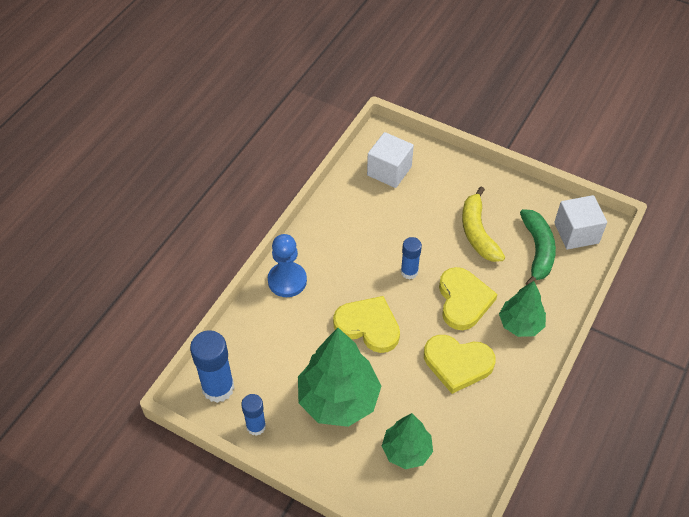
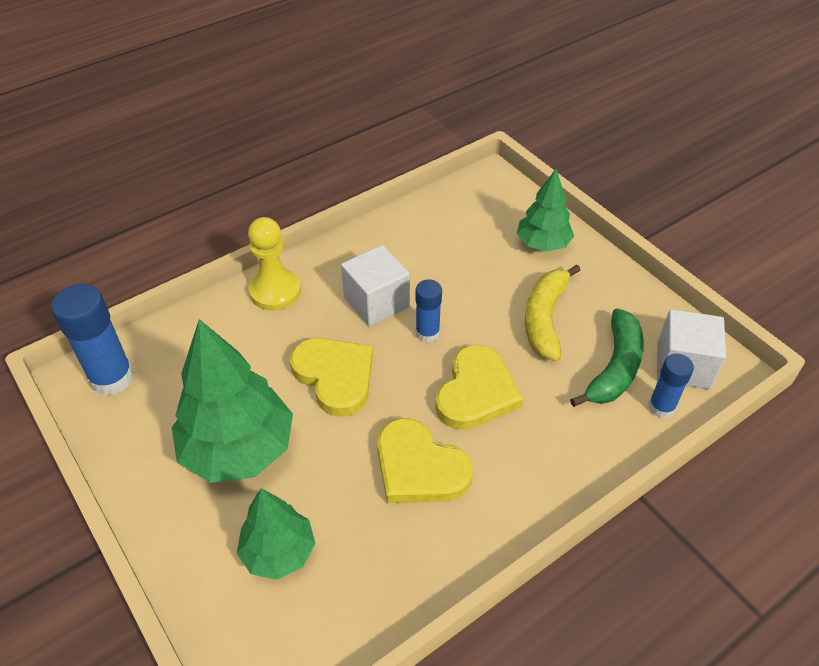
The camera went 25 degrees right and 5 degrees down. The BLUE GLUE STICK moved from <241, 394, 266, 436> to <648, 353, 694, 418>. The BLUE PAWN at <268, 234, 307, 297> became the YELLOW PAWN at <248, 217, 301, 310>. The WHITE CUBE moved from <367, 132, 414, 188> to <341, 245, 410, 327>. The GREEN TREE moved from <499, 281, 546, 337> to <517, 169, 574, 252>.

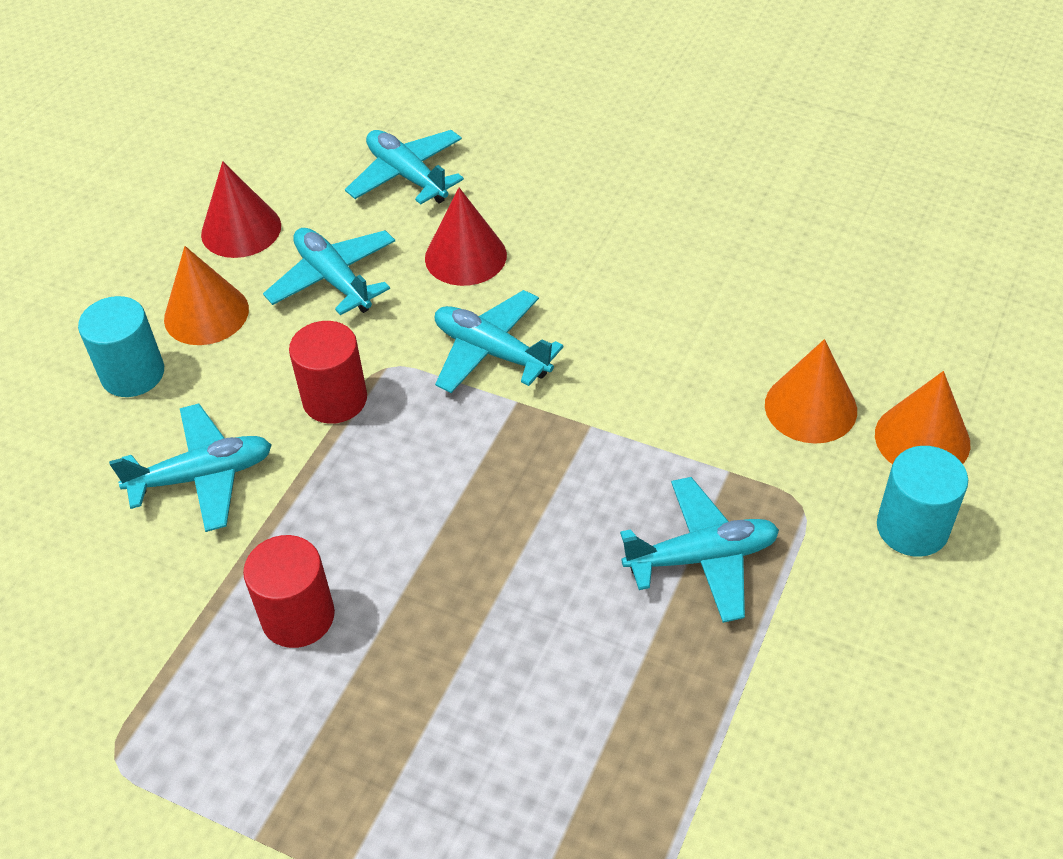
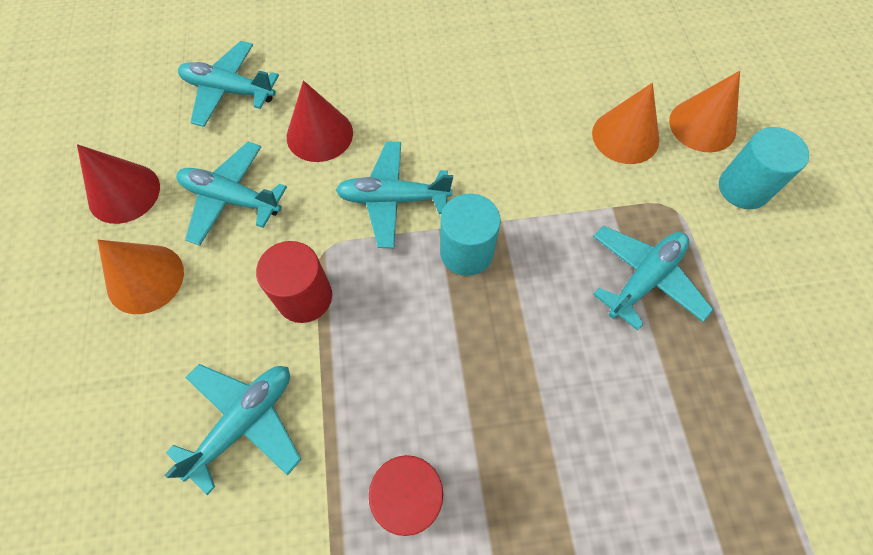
The camera went 35 degrees left and 15 degrees up. The TURQUOISE CYLINDER moved from <78, 296, 164, 397> to <440, 194, 501, 276>.

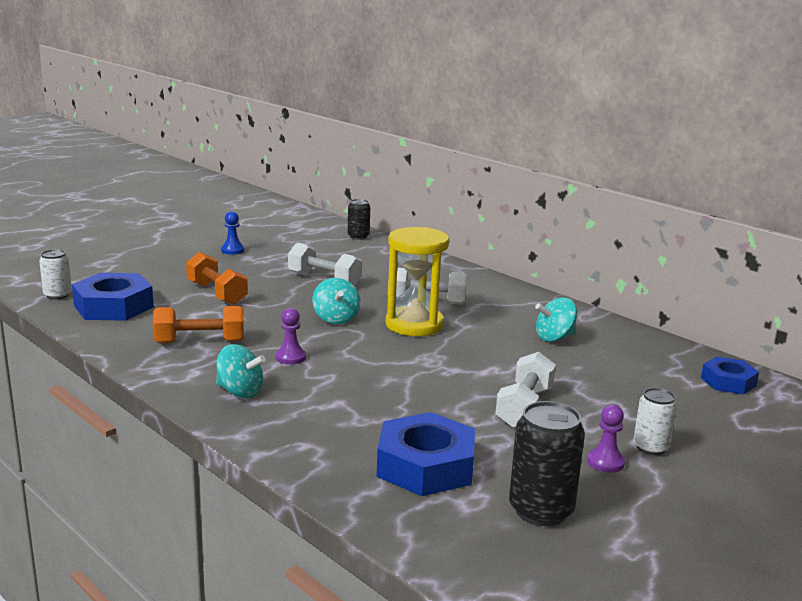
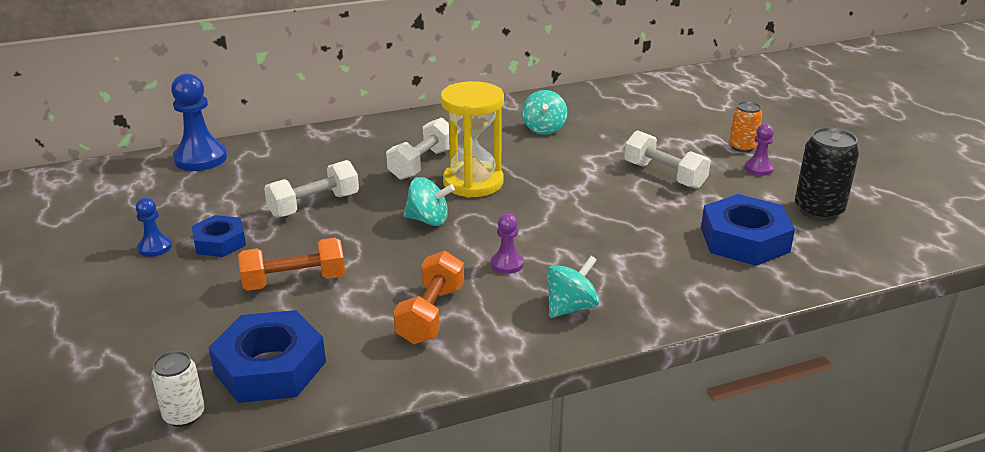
The camera went 65 degrees left and 10 degrees up. The BLACK CAN at <348, 199, 370, 240> was replaced by the BLUE PAWN at <171, 73, 227, 171>. The WHITE CAN at <633, 388, 677, 455> became the ORANGE CAN at <730, 101, 762, 152>. The BLUE NUT moved from <701, 356, 759, 394> to <192, 215, 246, 257>.

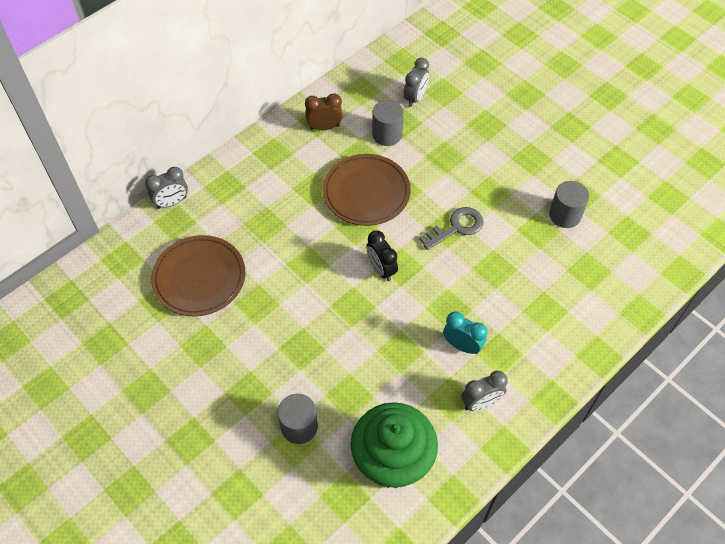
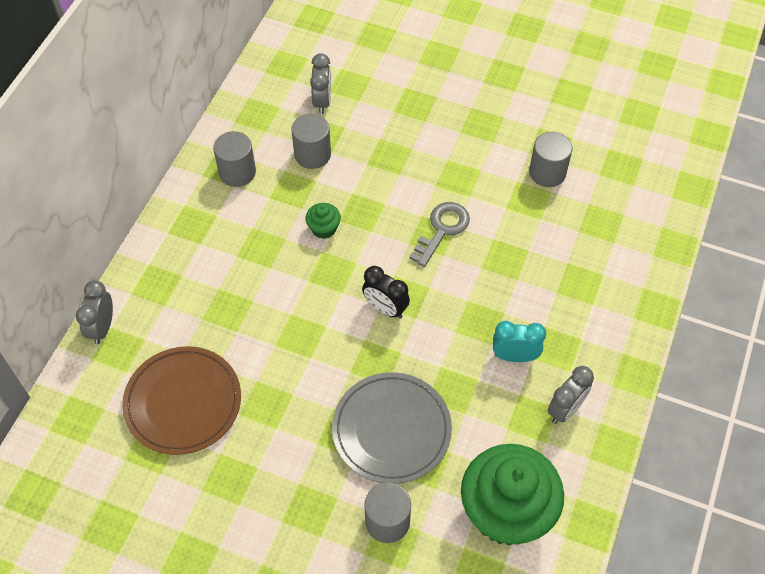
The camera went 25 degrees left and 0 degrees up. The GREY CLOCK at <145, 167, 188, 209> turned 150 degrees clockwise. The BROWN CLOCK at <305, 93, 343, 130> was replaced by the GREY CYLINDER at <213, 131, 256, 187>. The BROWN PLATE at <322, 154, 411, 226> was replaced by the GREEN CUPCAKE at <305, 203, 341, 239>. The GREY PLATE at <332, 372, 452, 484> appeared.

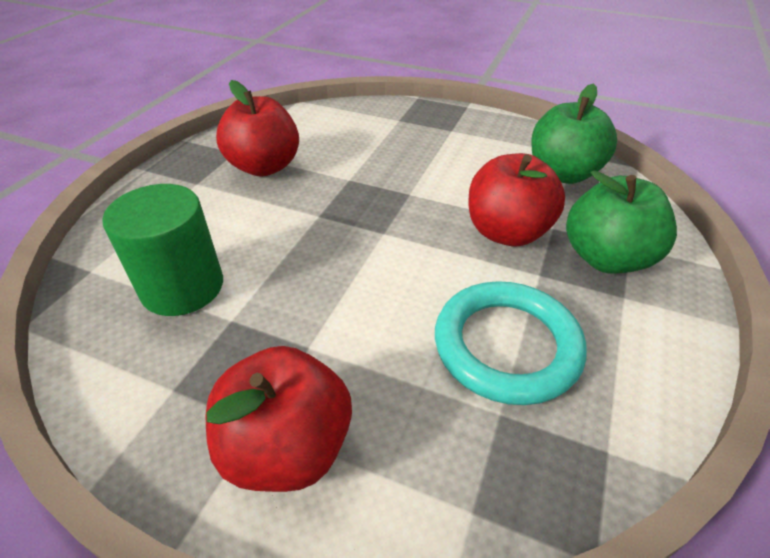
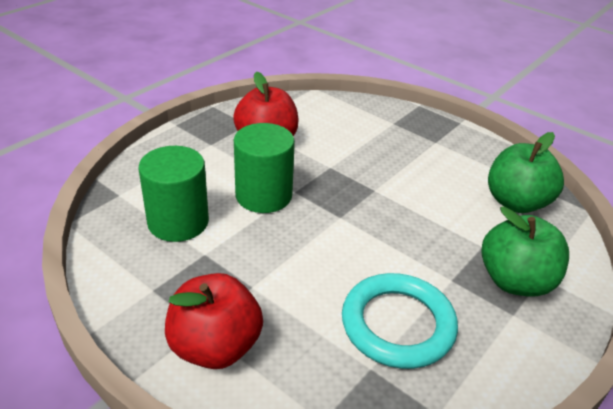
The camera went 15 degrees right and 5 degrees down. The RED APPLE at <469, 153, 565, 246> disappeared. The GREEN CYLINDER at <234, 123, 295, 213> appeared.

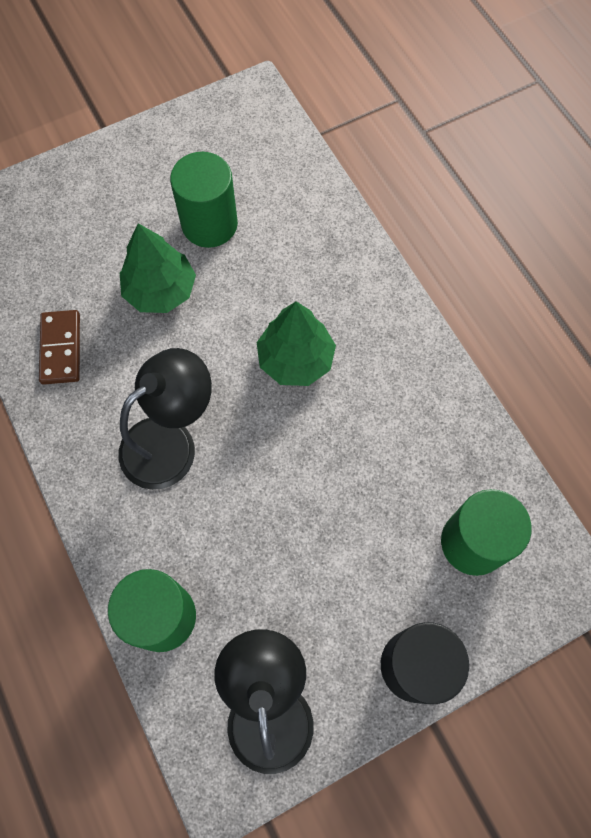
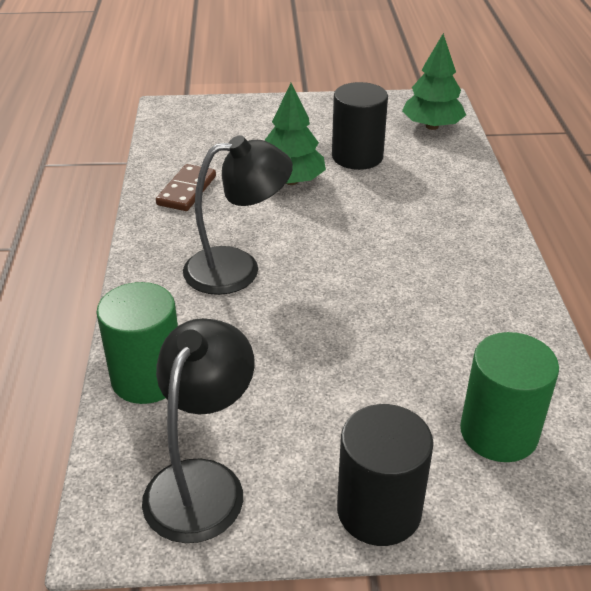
The camera went 25 degrees right and 30 degrees down. The GREEN CYLINDER at <170, 152, 238, 248> became the BLACK CYLINDER at <332, 82, 388, 170>. The GREEN TREE moved from <257, 302, 336, 386> to <402, 33, 466, 130>.

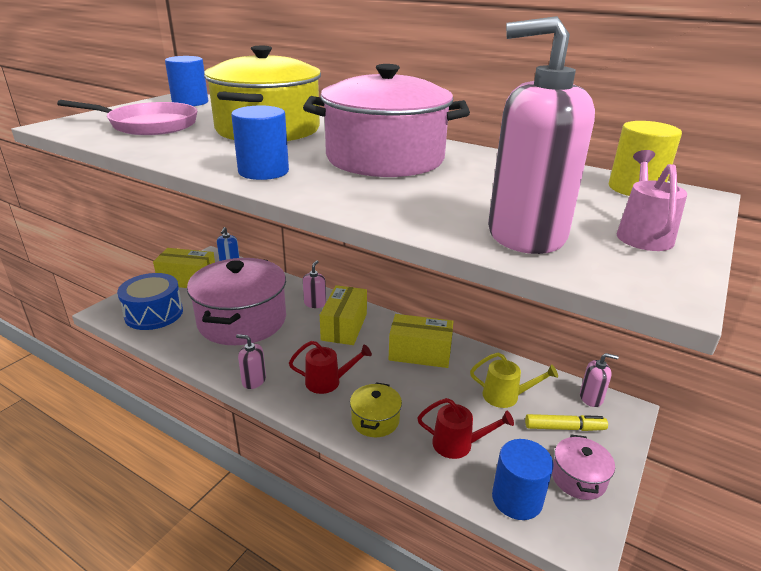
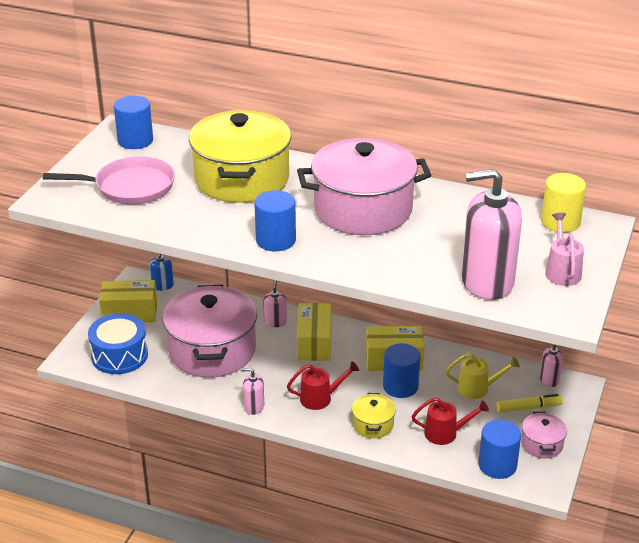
The camera went 10 degrees left and 5 degrees up. The BLUE CYLINDER at <383, 343, 420, 398> appeared.

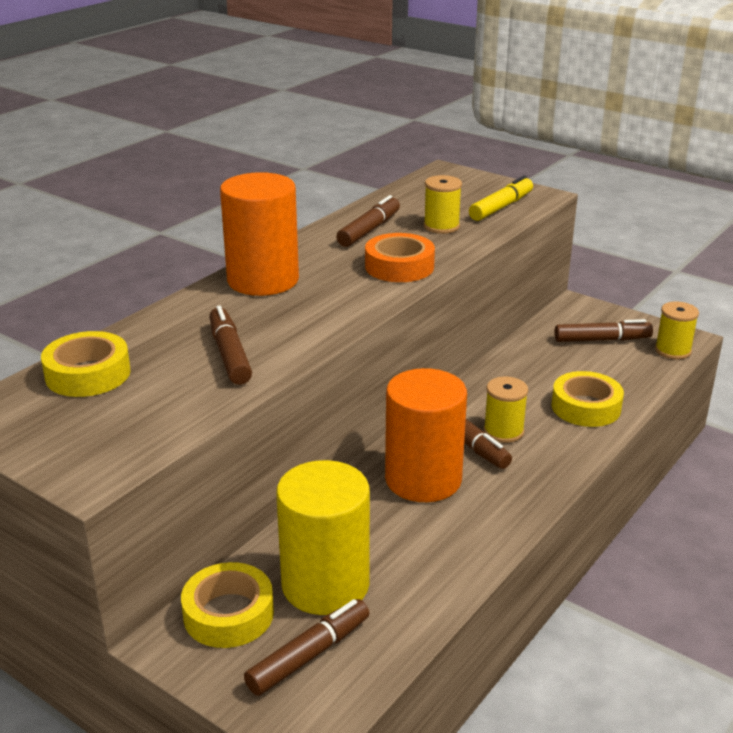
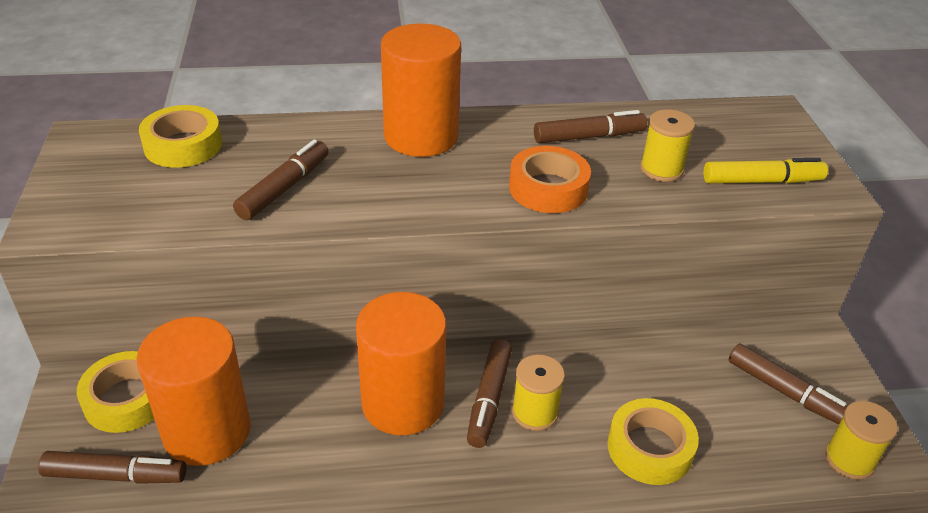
The camera went 45 degrees right and 10 degrees up. The YELLOW CYLINDER at <276, 460, 370, 615> became the ORANGE CYLINDER at <136, 317, 251, 466>.

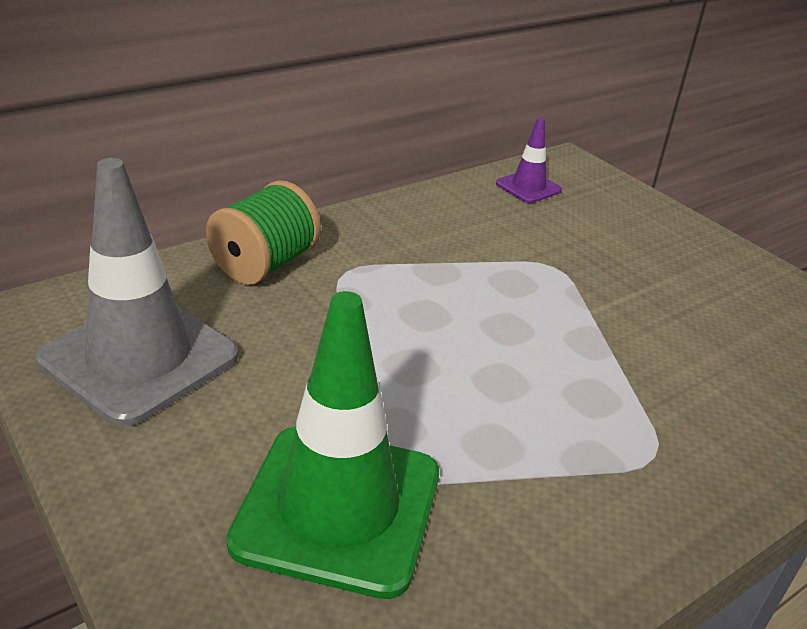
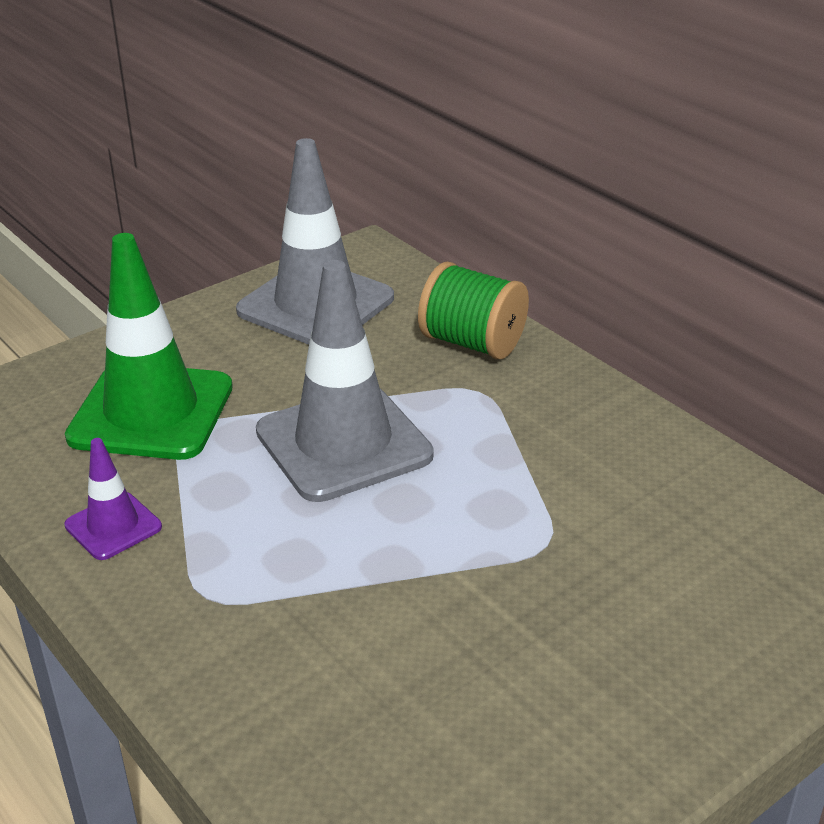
The camera went 90 degrees right and 0 degrees up. The PURPLE TRAFFIC CONE moved from <496, 118, 562, 203> to <64, 438, 162, 560>. The GREY TRAFFIC CONE at <256, 260, 434, 502> appeared.

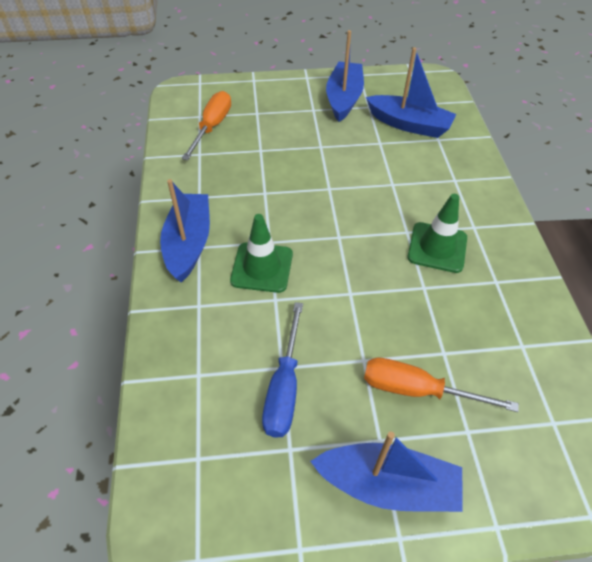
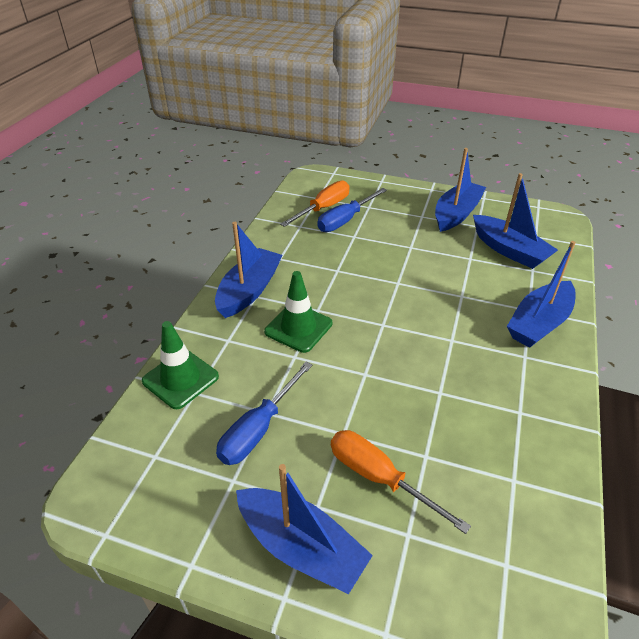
The camera went 25 degrees right and 10 degrees down. The GREEN TRAFFIC CONE moved from <407, 194, 467, 273> to <142, 321, 219, 409>. The BLUE SCREWDRIVER at <317, 188, 387, 232> appeared. The BLUE BOAT at <507, 241, 576, 348> appeared.

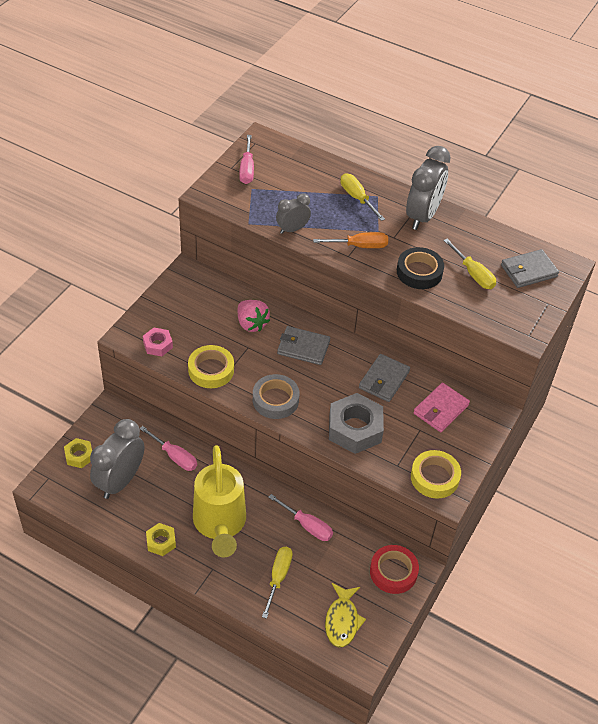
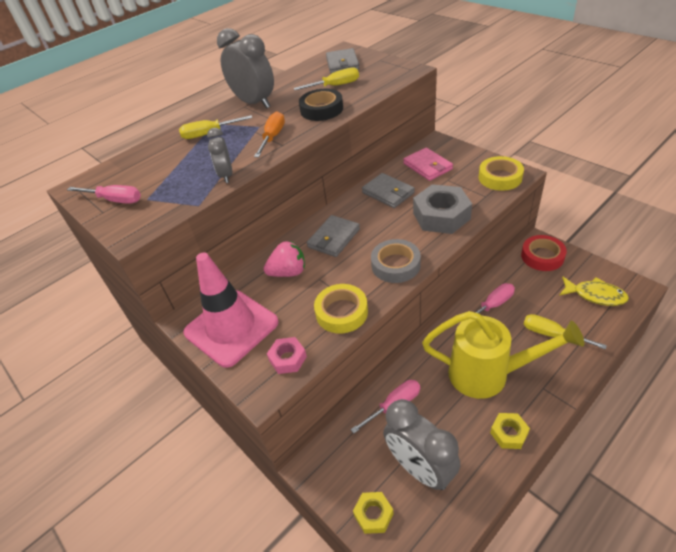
The camera went 65 degrees left and 5 degrees down. The PINK TRAFFIC CONE at <183, 252, 279, 368> appeared.

